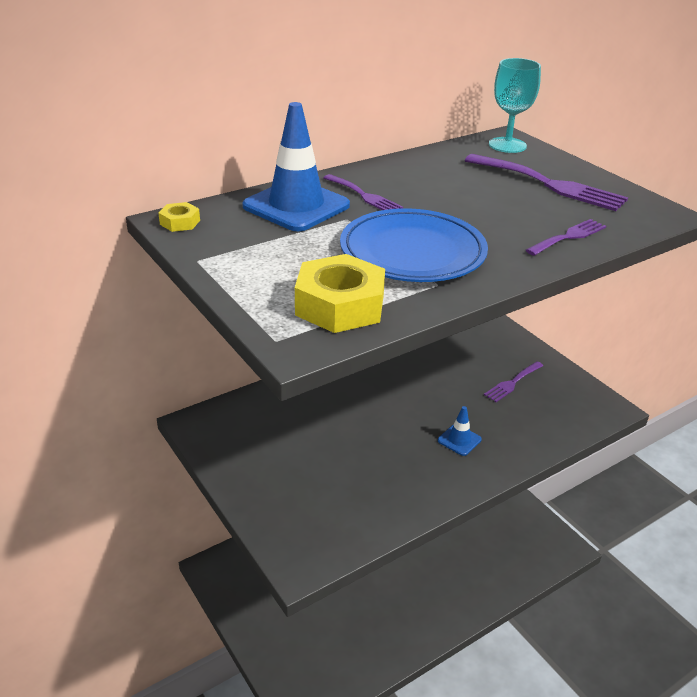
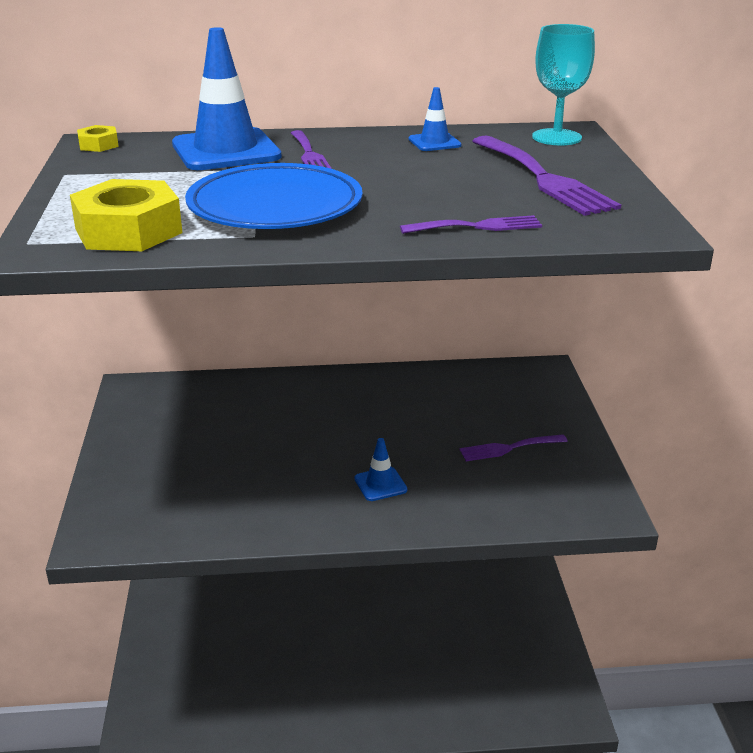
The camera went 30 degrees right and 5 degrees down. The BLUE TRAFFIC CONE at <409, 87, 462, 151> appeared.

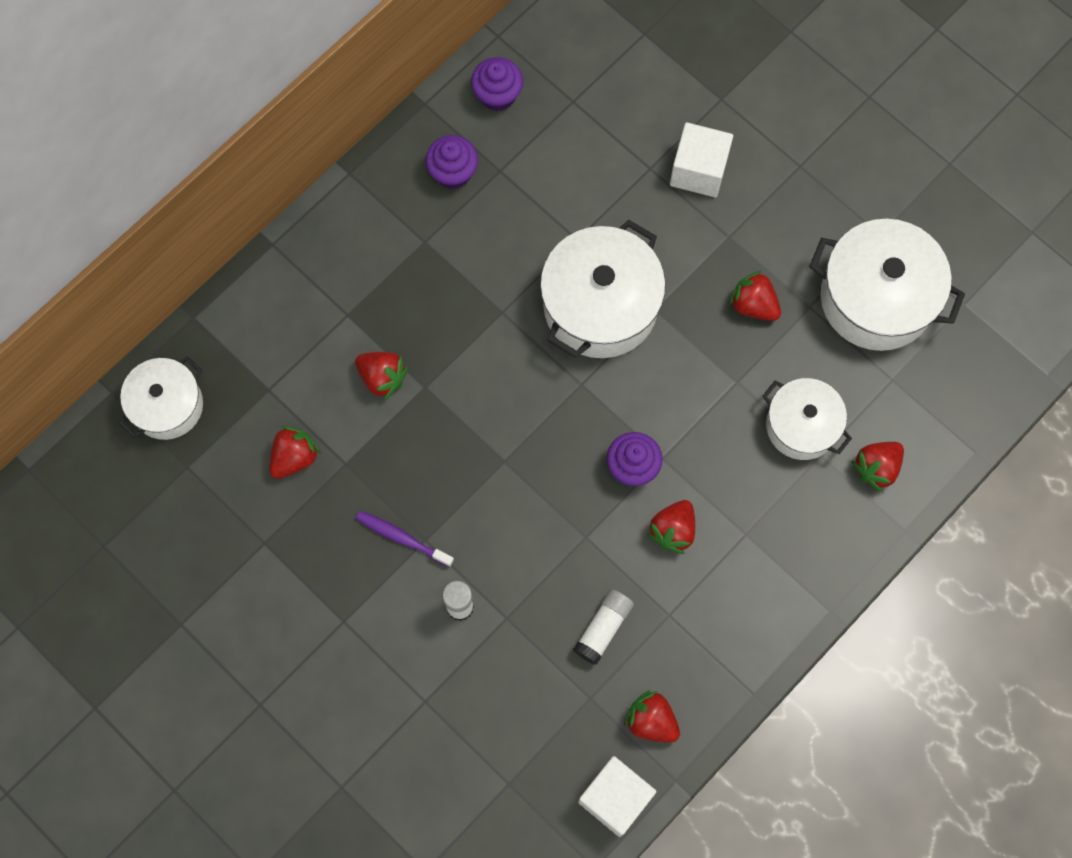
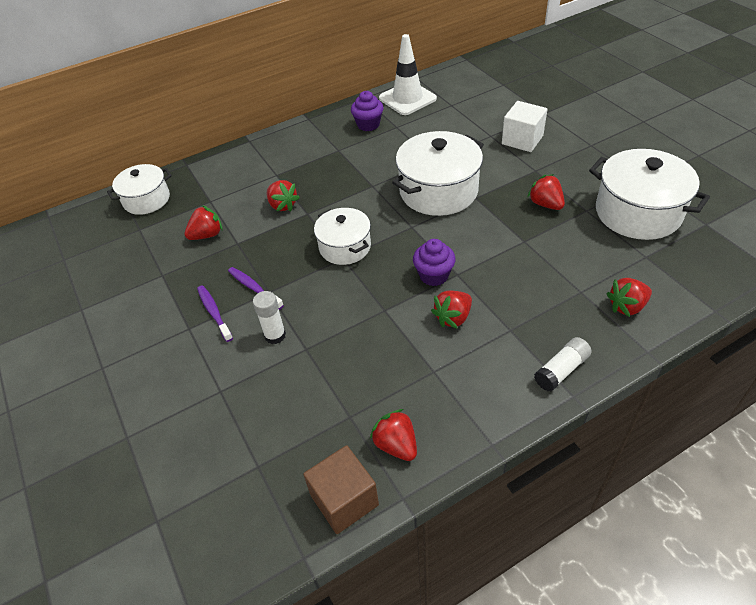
The camera went 20 degrees right and 25 degrees down. The PURPLE CUPCAKE at <471, 57, 523, 111> was replaced by the WHITE TRAFFIC CONE at <379, 34, 437, 115>. The WHITE GLUE STICK moved from <573, 589, 634, 665> to <534, 337, 592, 392>. The WHITE CUBE at <578, 756, 656, 837> became the BROWN CUBE at <303, 445, 379, 534>. The WHITE POT moved from <762, 378, 852, 460> to <314, 208, 371, 265>. The PURPLE TOOTHBRUSH at <197, 285, 233, 342> appeared.

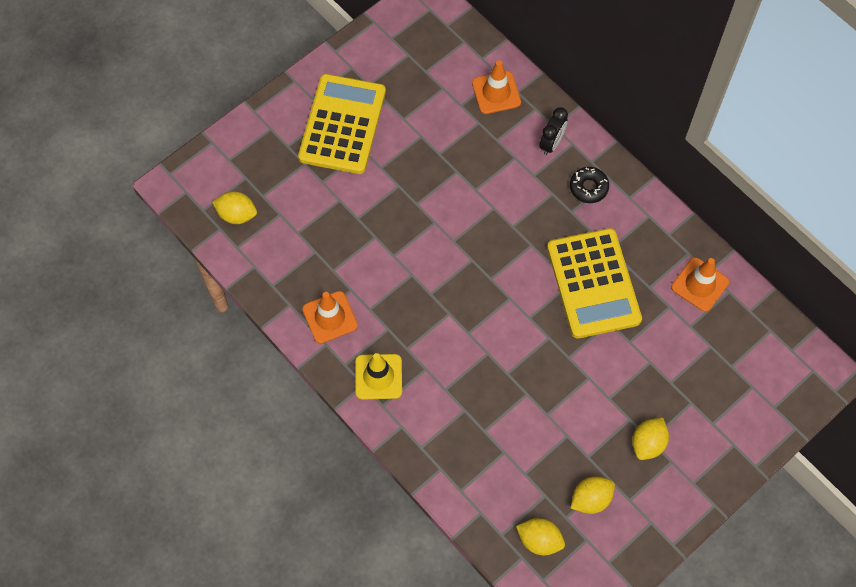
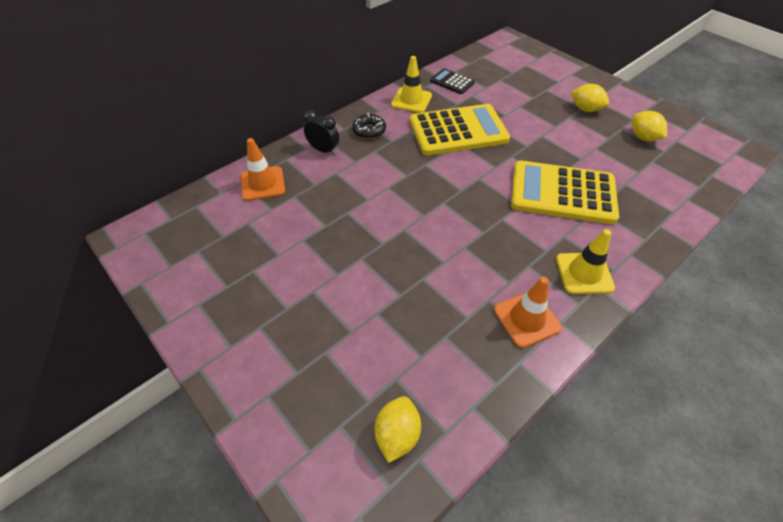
The camera went 90 degrees left and 15 degrees down. The YELLOW CALCULATOR moved from <298, 74, 386, 174> to <511, 160, 619, 224>. The YELLOW LEMON at <516, 518, 565, 555> disappeared. The ORANGE TRAFFIC CONE at <671, 257, 729, 312> was replaced by the BLACK CALCULATOR at <430, 68, 475, 94>. The YELLOW TRAFFIC CONE at <391, 56, 432, 113> appeared.

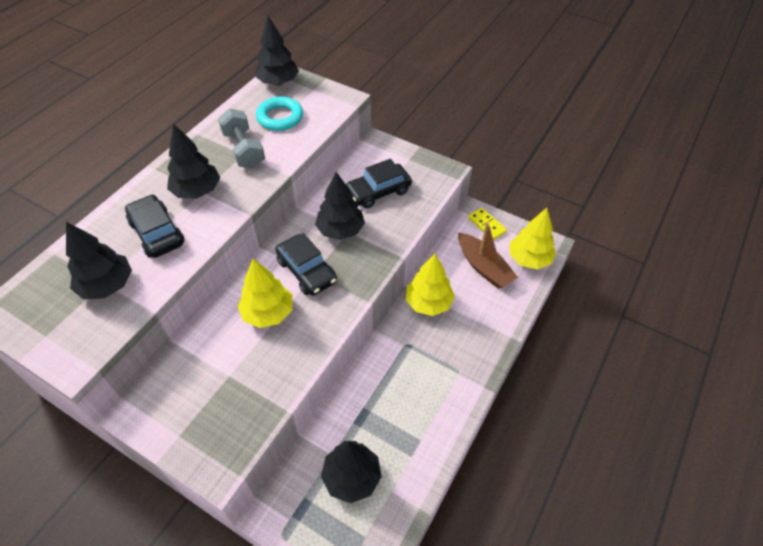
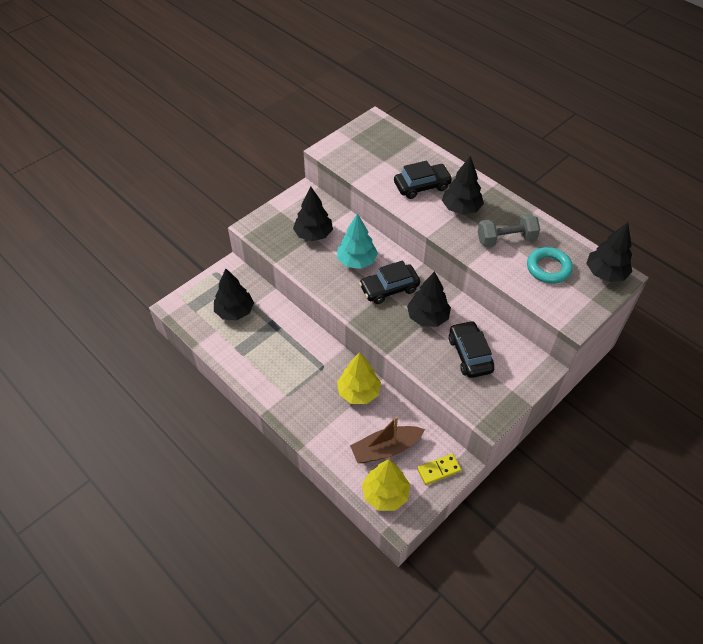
The camera went 105 degrees right and 0 degrees up. The BLACK TREE moved from <66, 222, 132, 299> to <293, 186, 333, 241>. The YELLOW TREE at <238, 259, 292, 328> became the TURQUOISE TREE at <337, 213, 378, 269>.

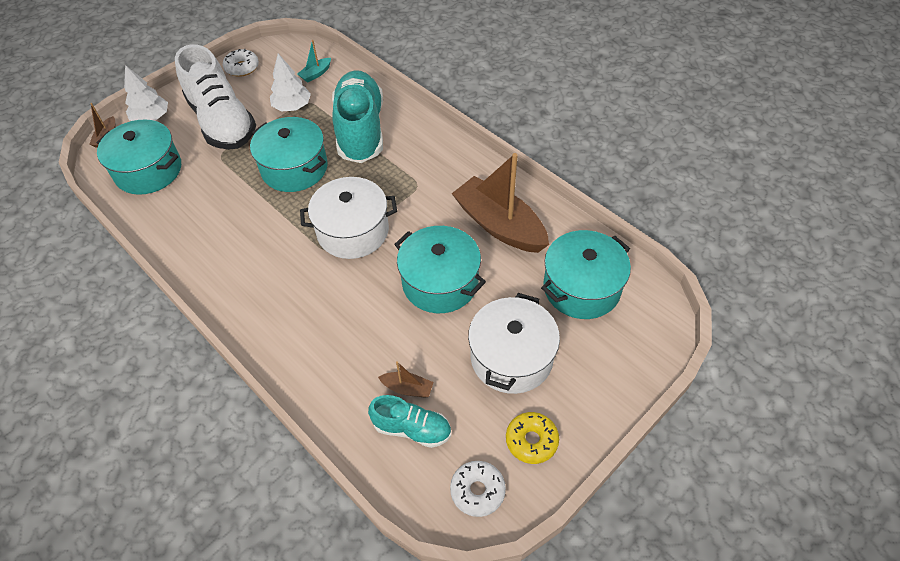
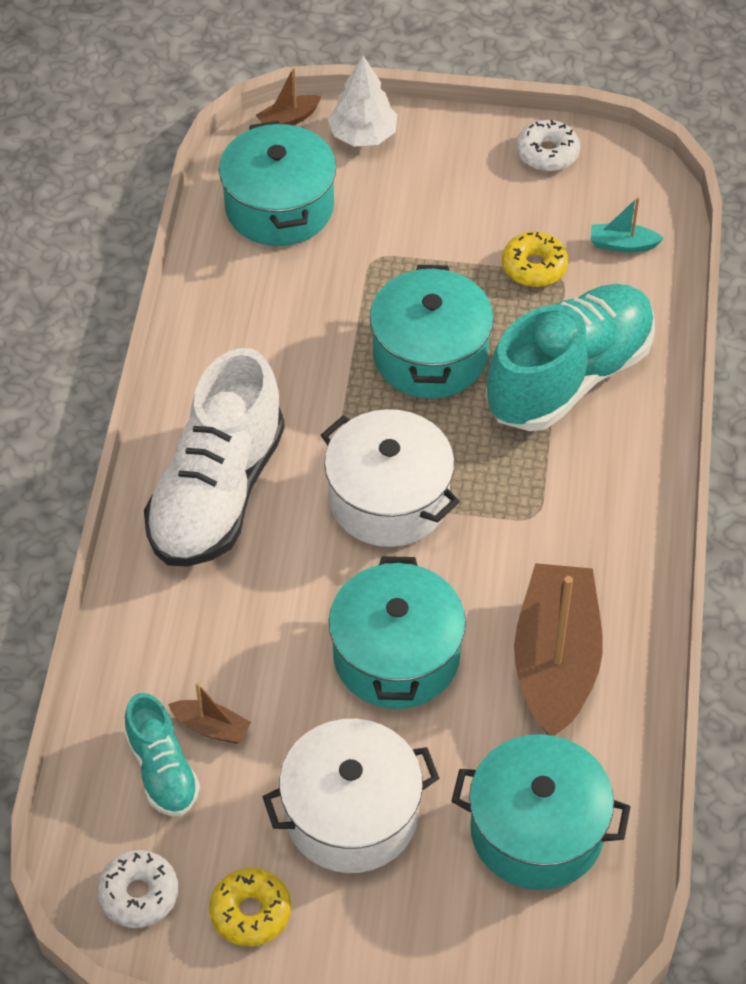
The camera went 50 degrees right and 0 degrees up. The WHITE SHOE moved from <175, 44, 256, 150> to <144, 348, 285, 567>. The WHITE TREE at <270, 53, 311, 111> was replaced by the YELLOW DONUT at <502, 232, 568, 287>. The BROWN BOAT at <378, 361, 434, 397> turned 45 degrees counterclockwise.

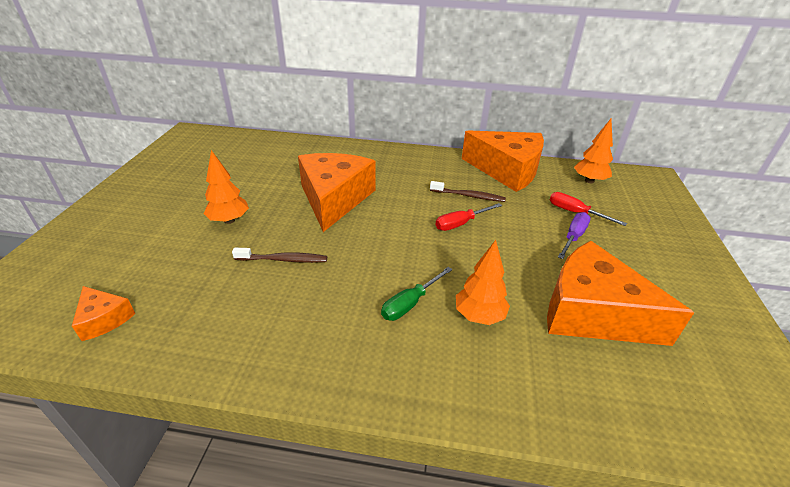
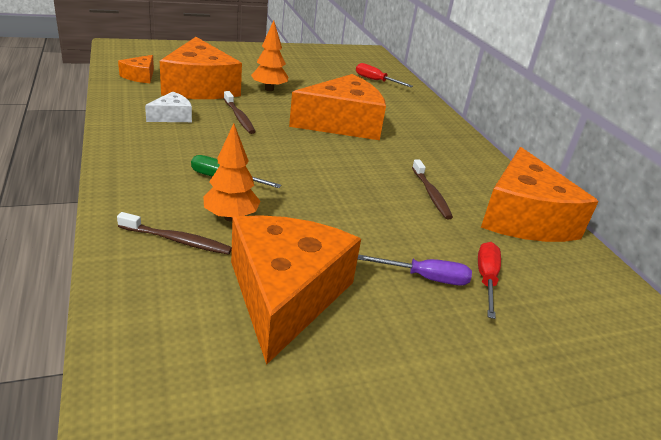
The camera went 60 degrees right and 5 degrees down. The RED SCREWDRIVER moved from <436, 203, 502, 231> to <356, 63, 413, 87>. The ORANGE TREE at <574, 119, 613, 183> disappeared. The BROWN TOOTHBRUSH at <117, 212, 232, 255> appeared. The WHITE CHEESE at <145, 92, 192, 122> appeared. The ORANGE CHEESE at <160, 37, 242, 99> appeared.

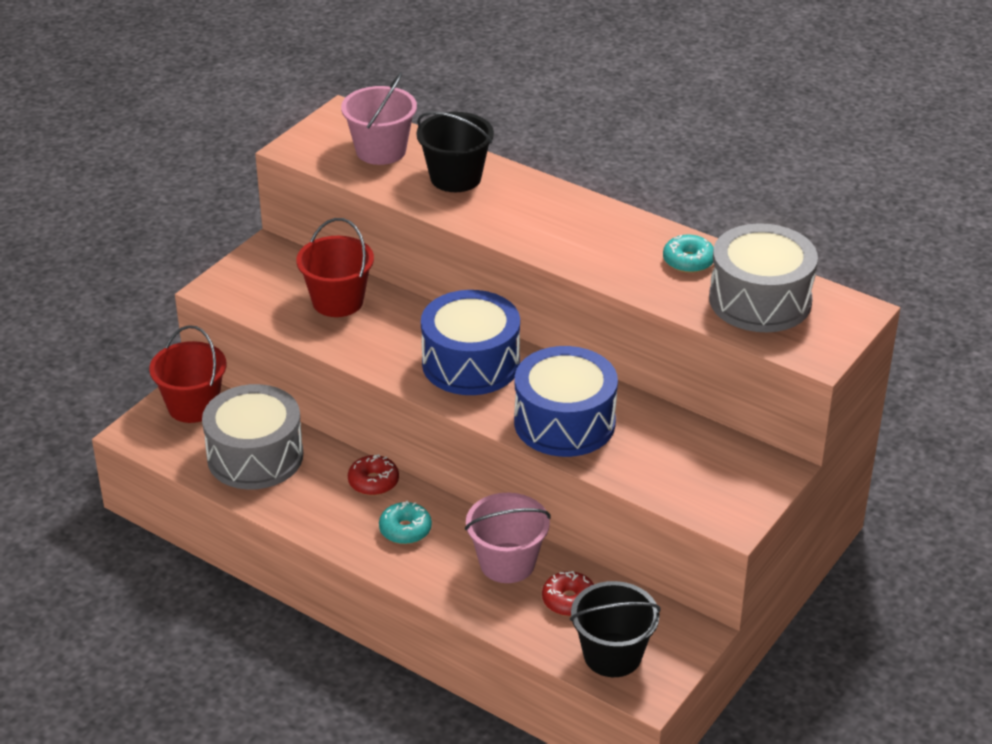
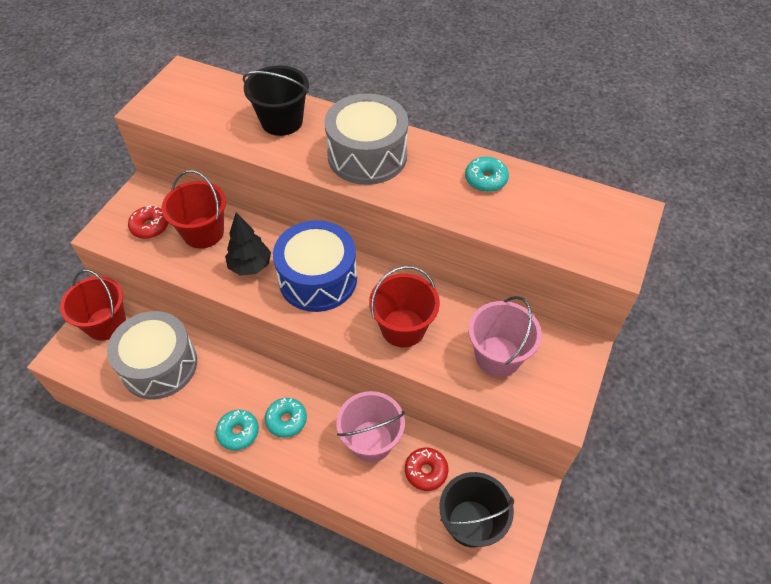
The camera went 10 degrees left and 15 degrees up. The PINK BUCKET moved from <341, 73, 417, 165> to <468, 296, 542, 377>. The RED DONUT moved from <348, 454, 399, 495> to <128, 205, 168, 239>. The BLUE DRUM at <514, 346, 618, 457> was replaced by the RED BUCKET at <369, 266, 440, 347>. The GREY DRUM moved from <709, 223, 818, 332> to <324, 93, 408, 185>. The TURQUOISE DONUT at <216, 410, 259, 450> appeared. The BLACK TREE at <225, 212, 271, 276> appeared.

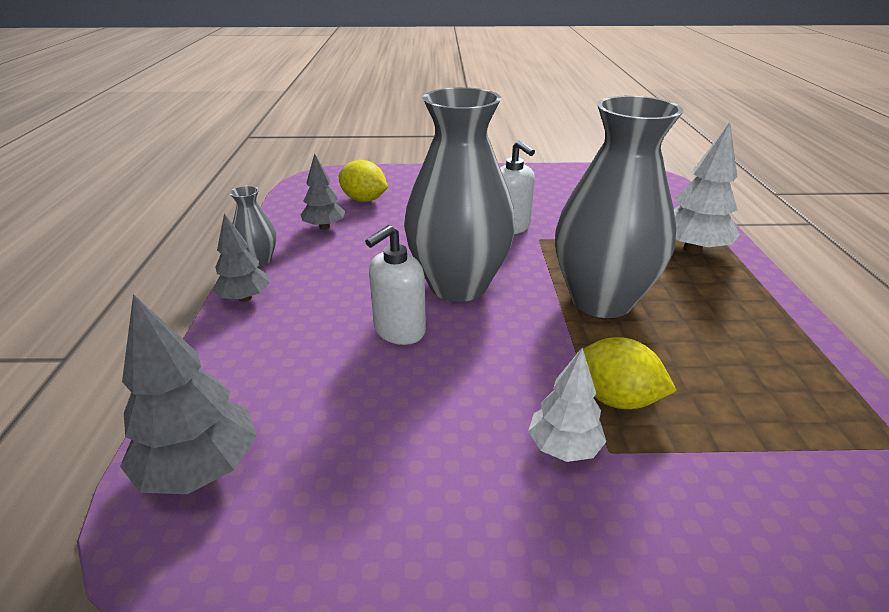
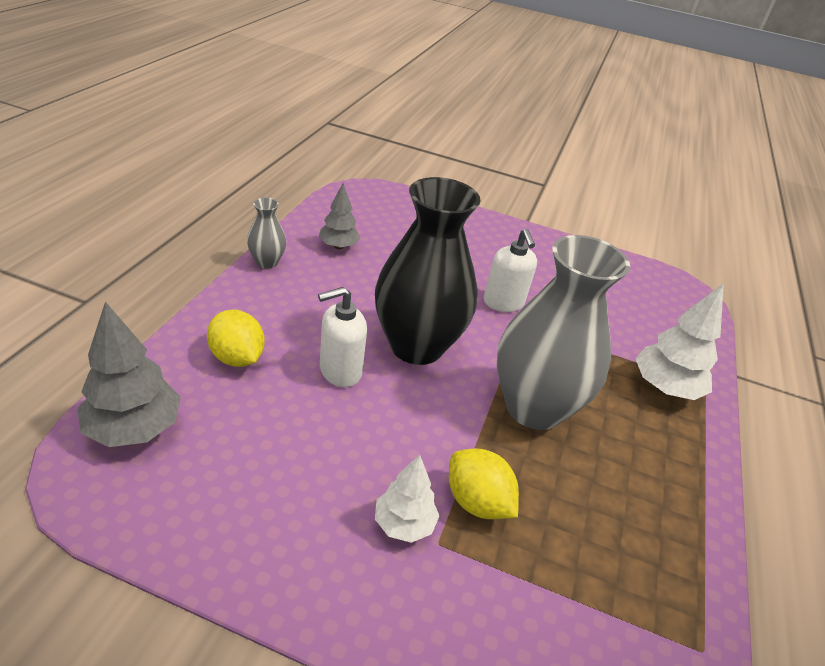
The camera went 15 degrees right and 5 degrees up. The GREY TREE at <213, 214, 270, 302> disappeared. The YELLOW LEMON moved from <339, 160, 388, 202> to <207, 310, 265, 367>. The GREY VASE at <404, 87, 515, 302> became the BLACK VASE at <375, 177, 481, 365>.

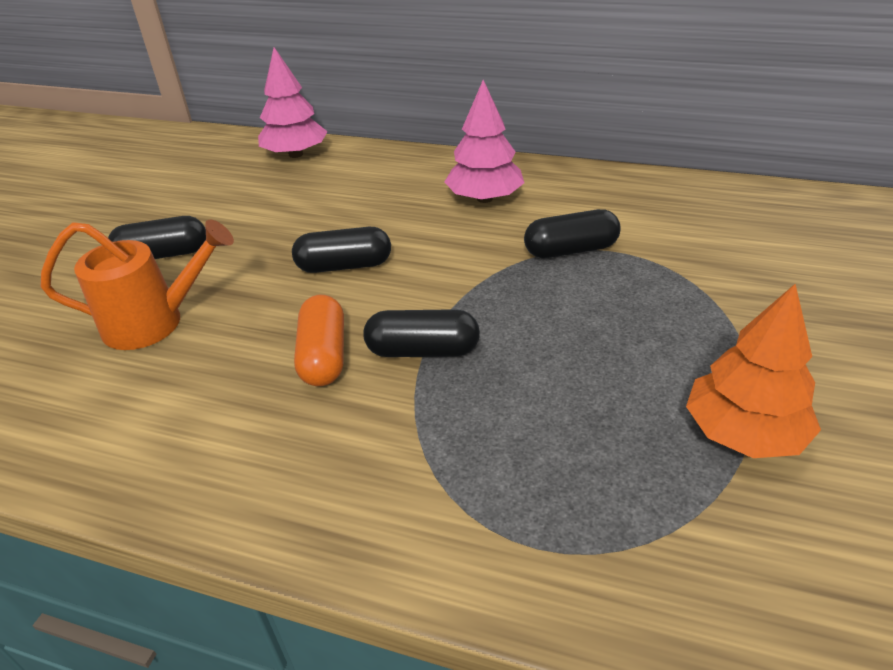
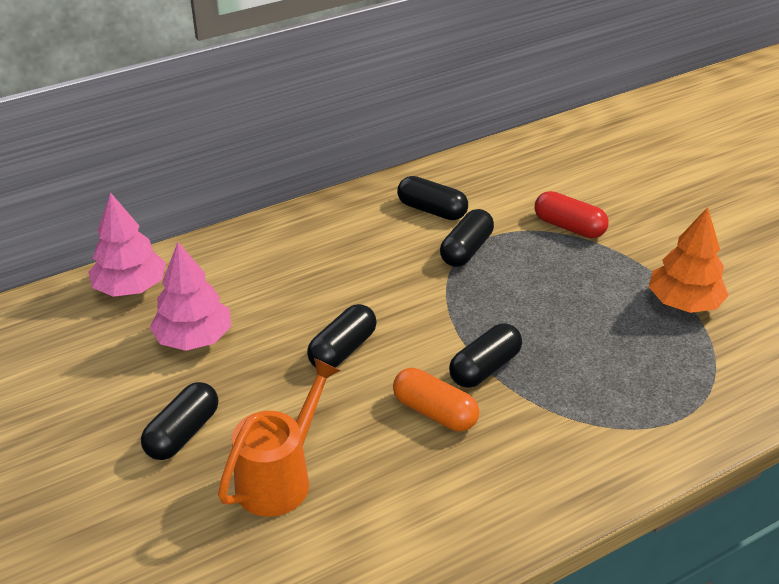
The camera went 50 degrees left and 0 degrees up. The PINK TREE moved from <444, 80, 524, 203> to <150, 242, 231, 351>. The BLACK CAPSULE at <397, 176, 468, 220> appeared. The RED CAPSULE at <535, 191, 609, 238> appeared.

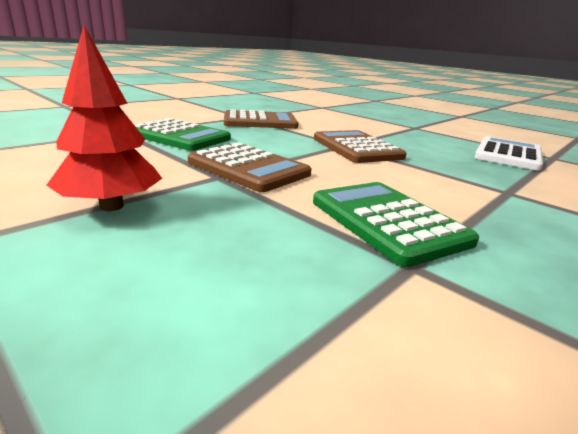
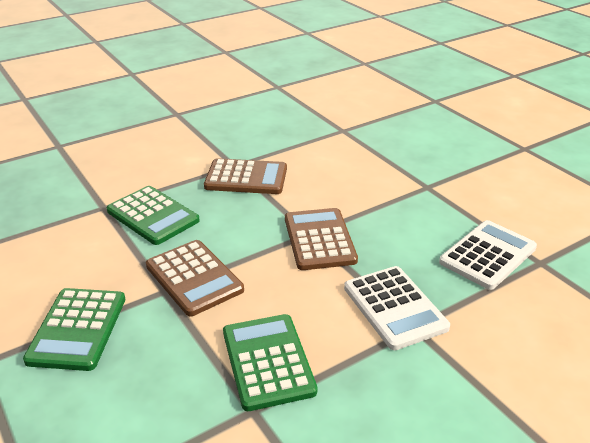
The camera went 15 degrees right and 10 degrees up. The RED TREE at <46, 25, 162, 211> was replaced by the GREEN CALCULATOR at <23, 288, 125, 371>. The WHITE CALCULATOR at <344, 266, 450, 350> appeared.

